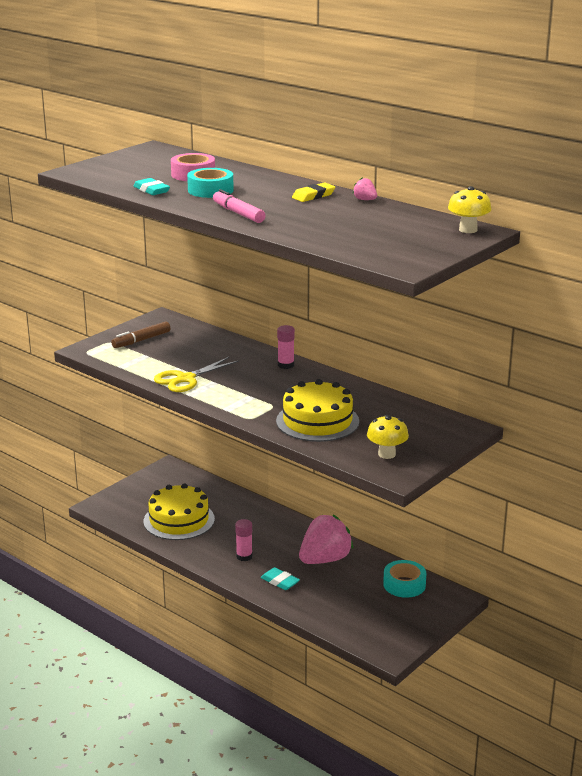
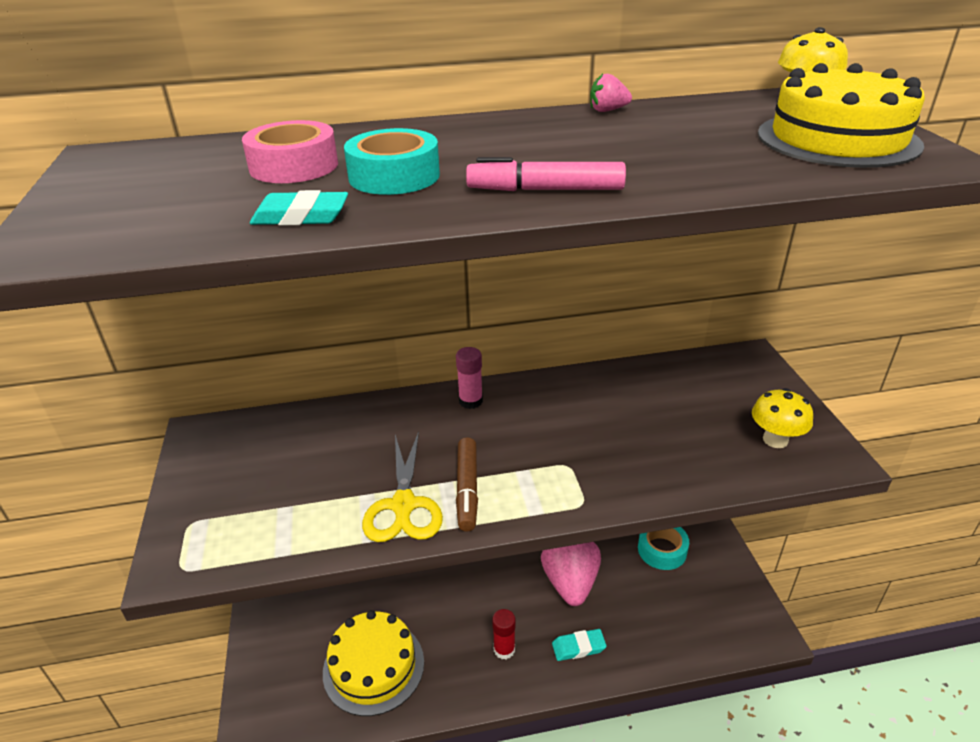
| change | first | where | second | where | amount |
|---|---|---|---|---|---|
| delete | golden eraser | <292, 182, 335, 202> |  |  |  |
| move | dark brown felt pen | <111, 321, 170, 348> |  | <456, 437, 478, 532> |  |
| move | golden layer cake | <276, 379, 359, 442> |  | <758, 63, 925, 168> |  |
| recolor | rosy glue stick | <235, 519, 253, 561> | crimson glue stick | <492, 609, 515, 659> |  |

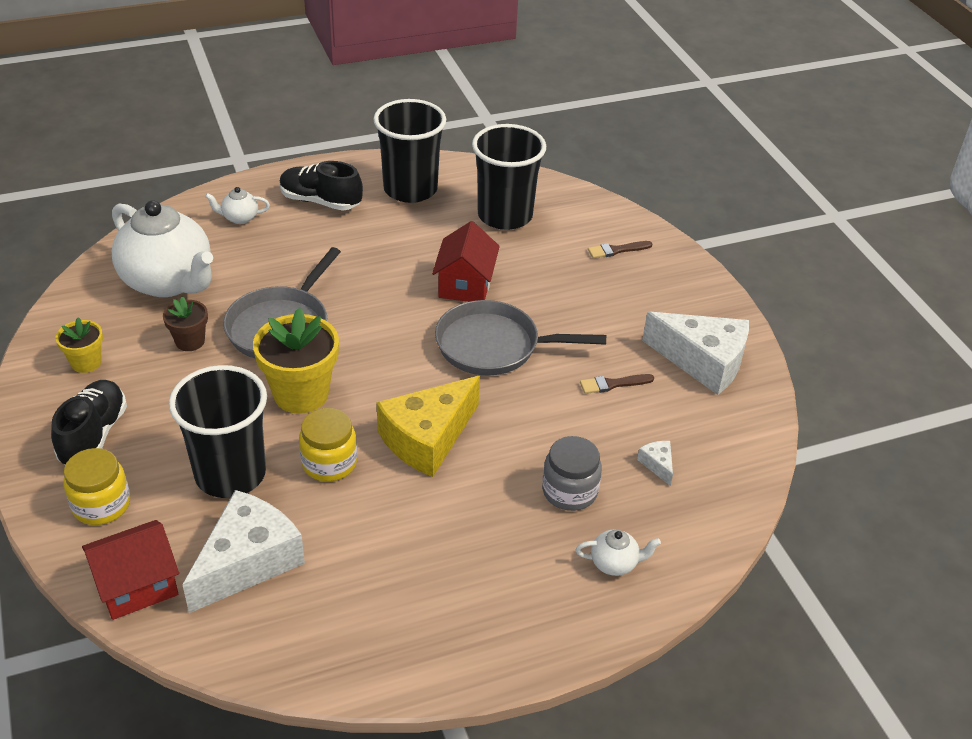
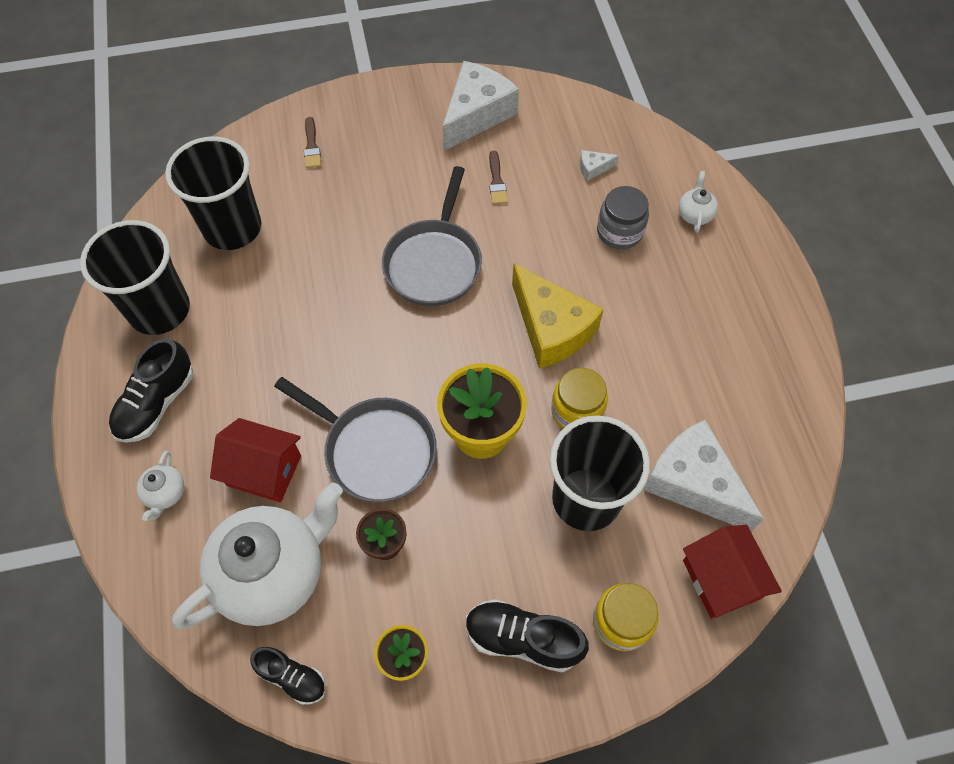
| change | first | where | second | where | amount |
|---|---|---|---|---|---|
| insert |  |  | black sneaker | <250, 647, 326, 705> |  |
| move | crimson cottage | <432, 221, 500, 302> |  | <210, 418, 301, 503> |  |

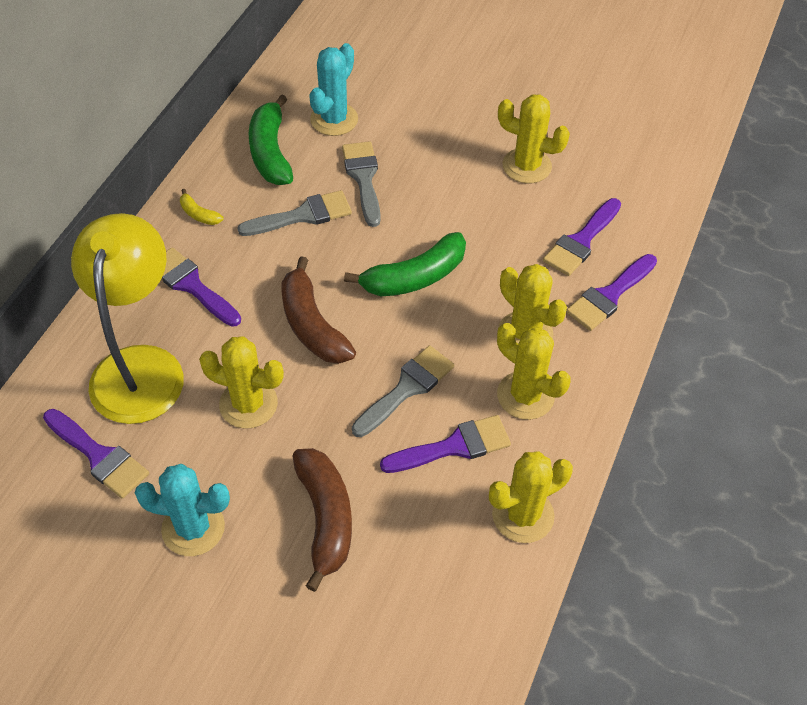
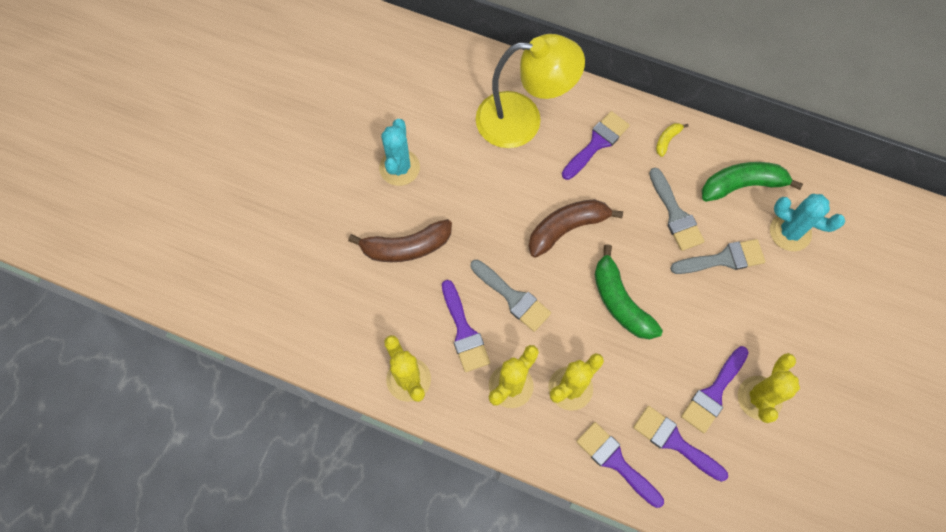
| change | first | where | second | where | amount |
|---|---|---|---|---|---|
| delete | golden prickly plant | <199, 336, 284, 429> |  |  |  |
| move | royal purple paint brush | <43, 409, 149, 499> |  | <681, 346, 749, 433> |  |

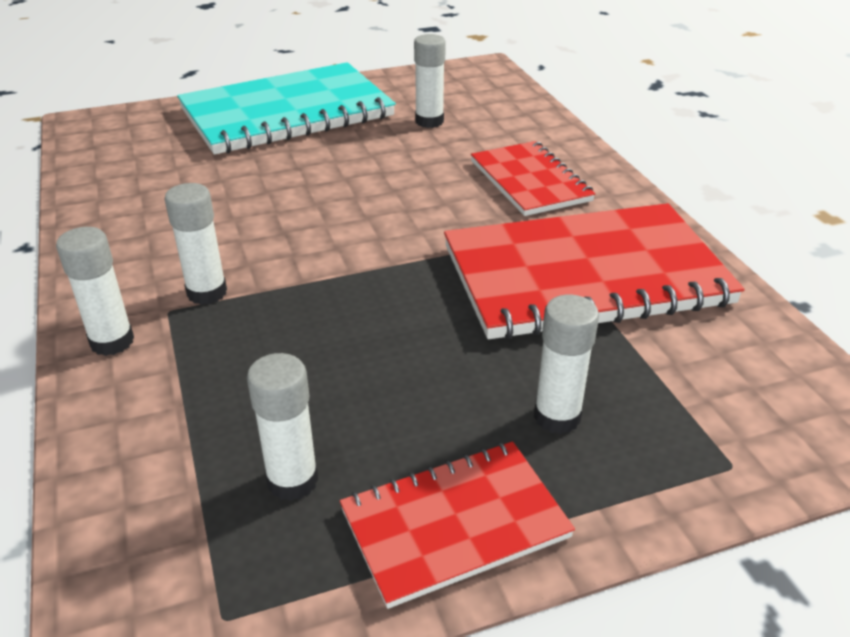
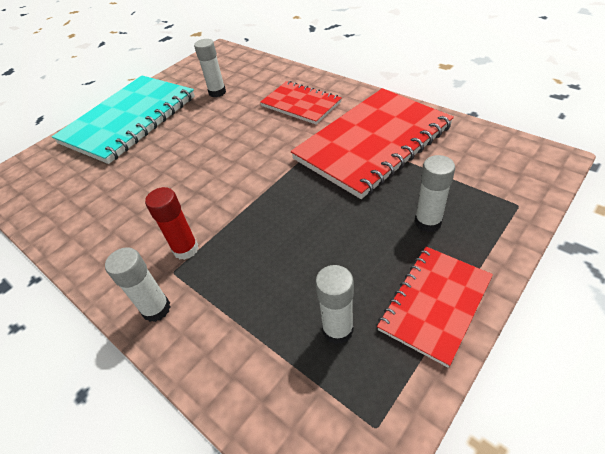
| change | first | where | second | where | amount |
|---|---|---|---|---|---|
| recolor | pure white glue stick | <164, 183, 227, 305> | crimson glue stick | <145, 187, 198, 260> |  |

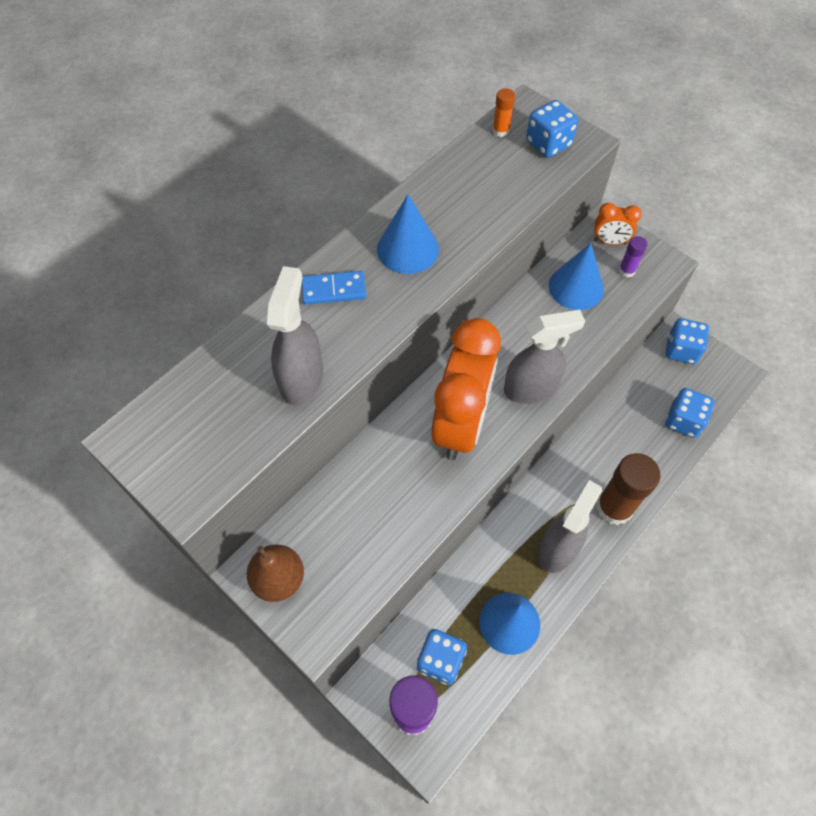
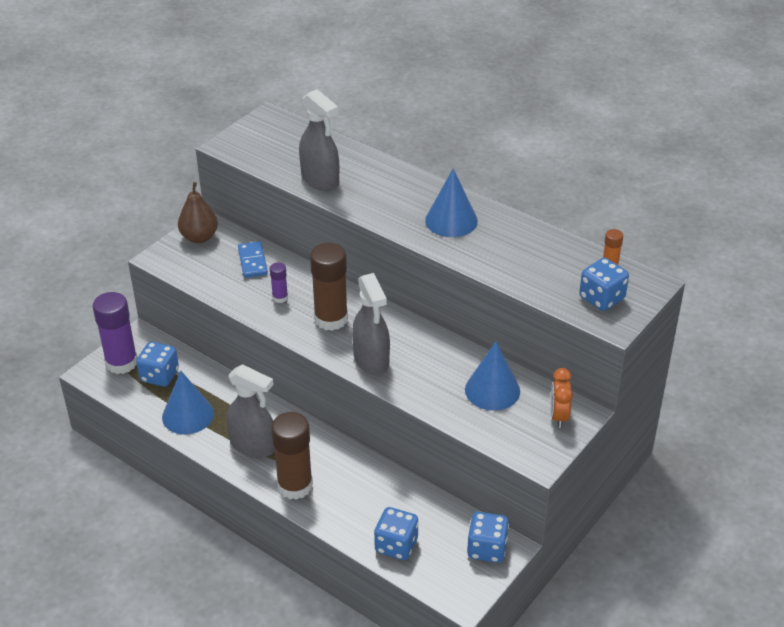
| change | first | where | second | where | amount |
|---|---|---|---|---|---|
| move | royal blue domino tile | <302, 271, 366, 305> |  | <238, 241, 268, 278> |  |
| move | royal purple glue stick | <619, 236, 648, 278> |  | <270, 262, 288, 303> |  |
| replace | orange bedside clock | <432, 318, 501, 460> | dark brown glue stick | <310, 243, 348, 331> |  |
| rotate | ash-grey sprayer | <267, 266, 323, 405> |  | <299, 89, 339, 191> | 45 degrees clockwise |

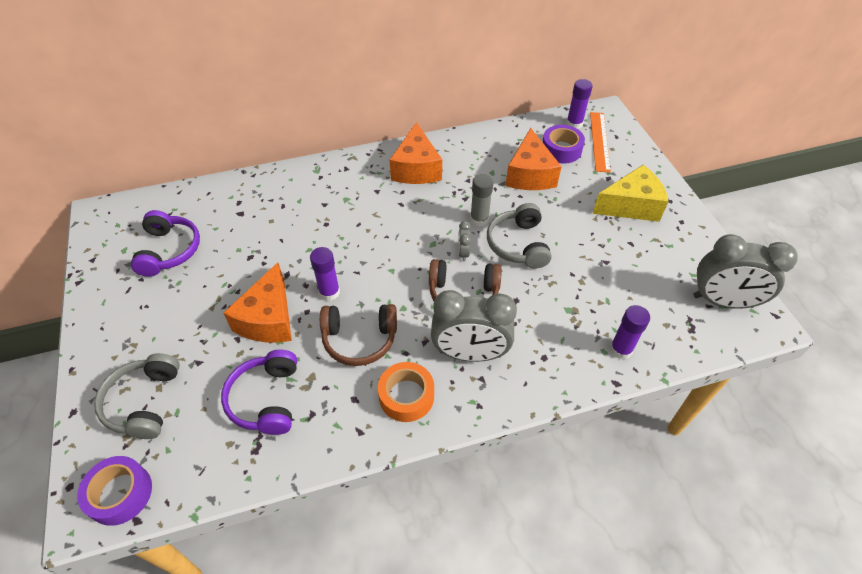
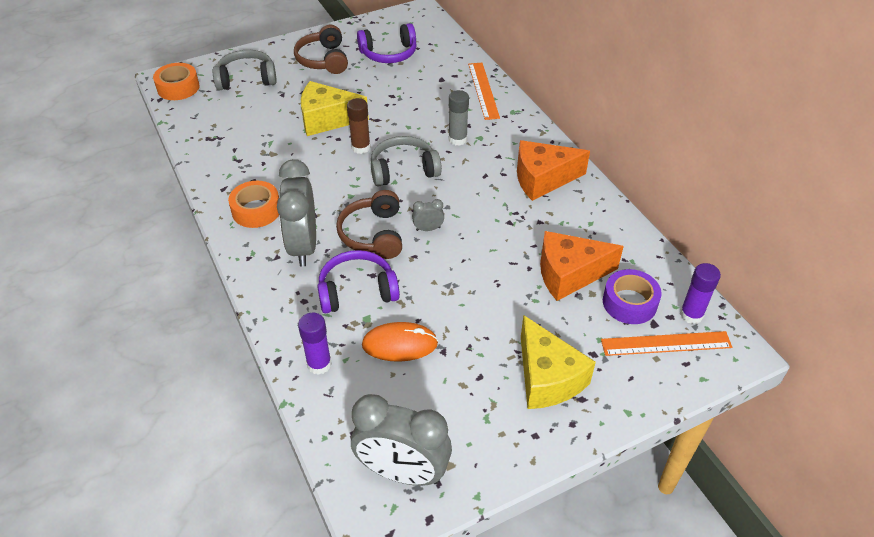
| change | first | where | second | where | amount |
|---|---|---|---|---|---|
| insert |  |  | orange computer mouse | <362, 322, 438, 362> |  |
| insert |  |  | orange measuring stick | <468, 63, 500, 120> |  |
| move | royal purple headset | <221, 350, 297, 435> |  | <317, 250, 400, 313> |  |
| move | dark brown headset | <320, 304, 397, 366> |  | <294, 25, 348, 74> |  |
| move | ash-grey glue stick | <470, 174, 493, 227> |  | <449, 90, 469, 146> |  |
| move | ash-grey headset | <487, 203, 552, 269> |  | <371, 136, 442, 187> |  |
| recolor | royal purple tape | <77, 456, 152, 526> | orange tape | <153, 63, 199, 100> |  |
| recolor | orange cheese | <223, 262, 292, 343> | golden cheese | <301, 81, 369, 136> |  |
| recolor | royal purple glue stick | <310, 247, 340, 301> | dark brown glue stick | <347, 98, 371, 154> |  |
| rotate | ash-grey bedside clock | <693, 234, 797, 309> |  | <351, 394, 452, 486> | 75 degrees counterclockwise |

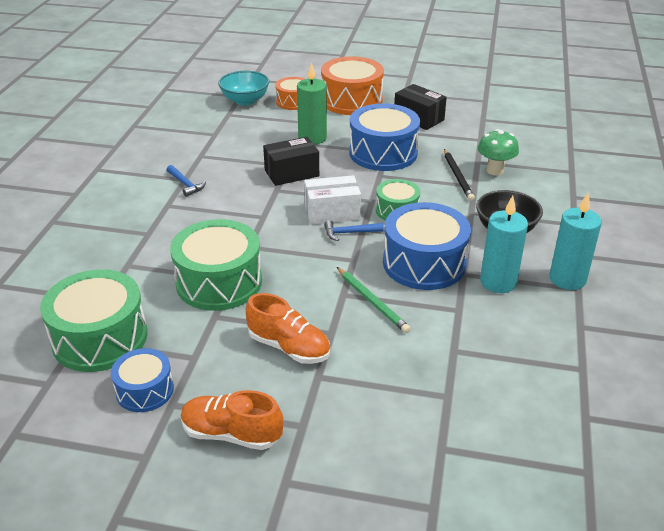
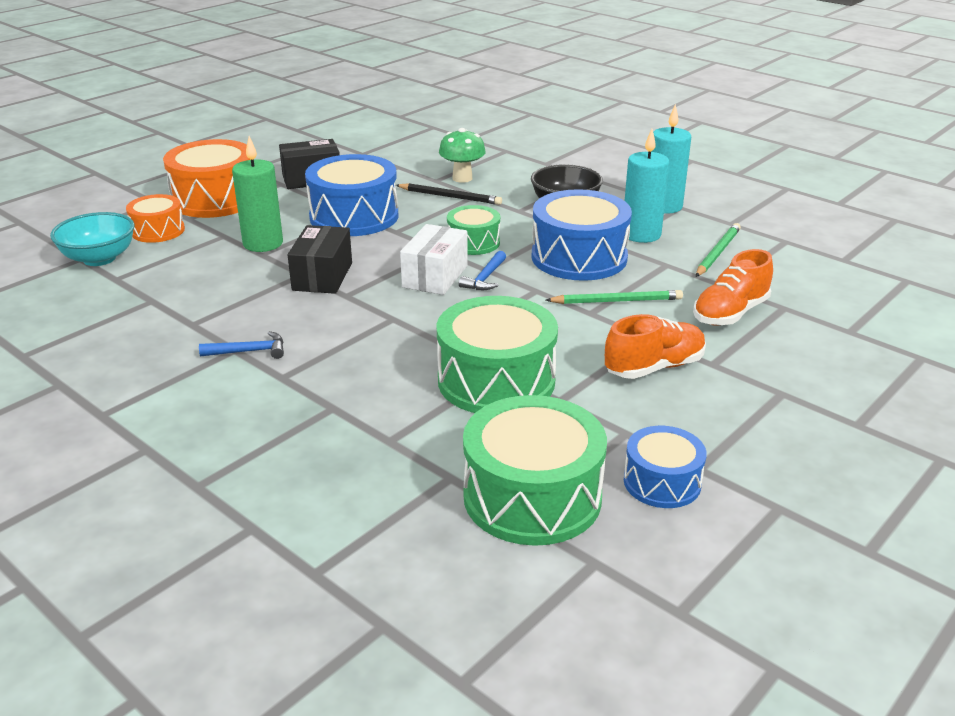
| change | first | where | second | where | amount |
|---|---|---|---|---|---|
| insert |  |  | emerald lead pencil | <696, 223, 741, 277> |  |
| move | orange sneaker | <181, 390, 283, 450> |  | <693, 249, 773, 326> |  |

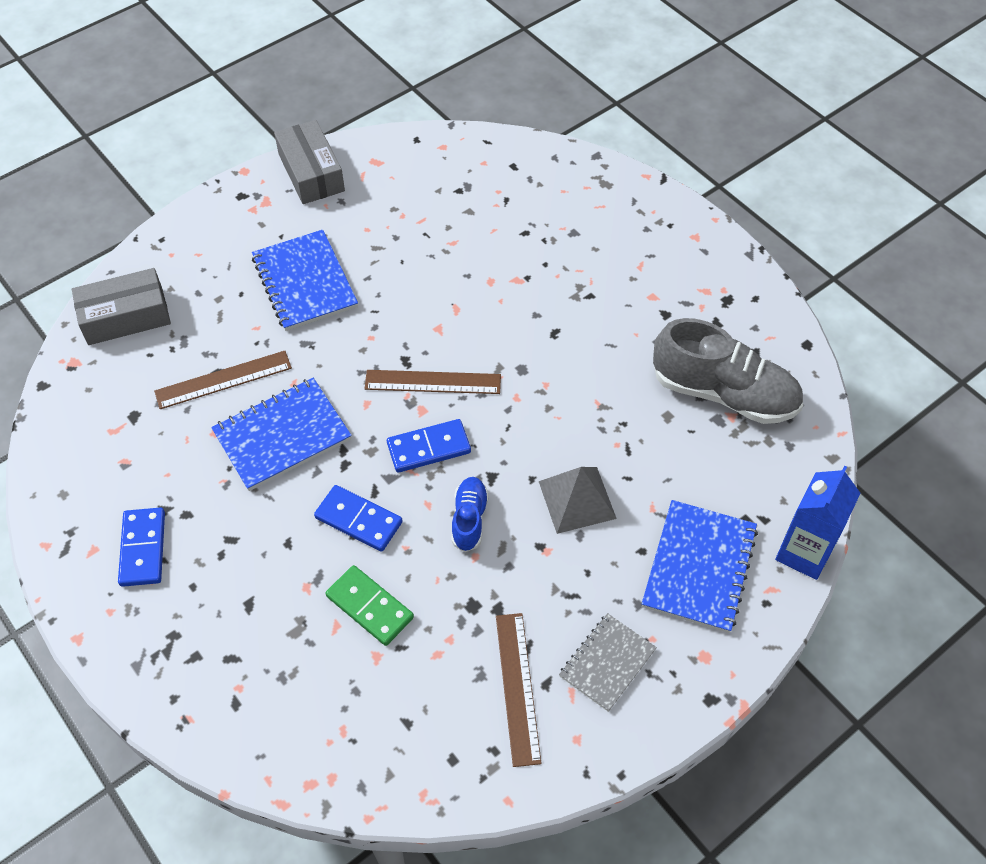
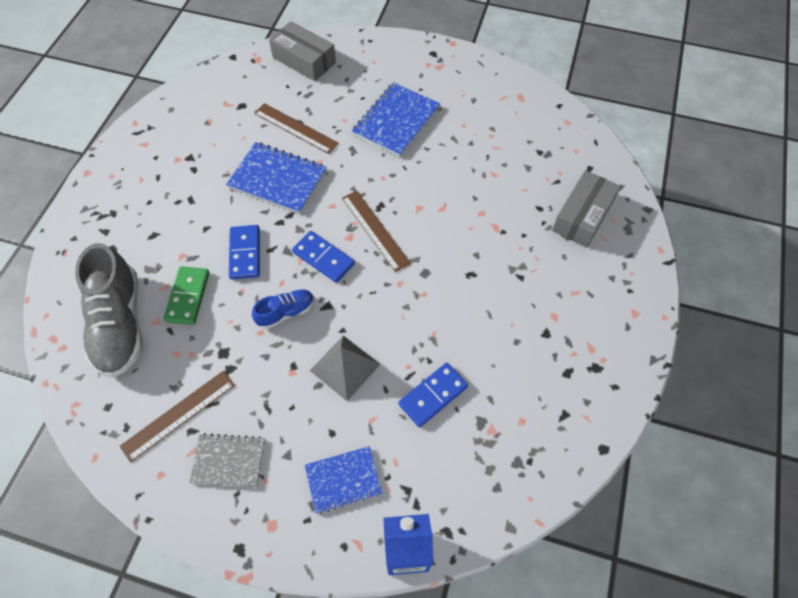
| change | first | where | second | where | amount |
|---|---|---|---|---|---|
| move | royal blue domino tile | <118, 507, 165, 587> |  | <398, 363, 468, 427> |  |
| move | ash-grey box | <274, 120, 345, 204> |  | <552, 170, 621, 247> |  |
| move | ash-grey sneaker | <653, 318, 803, 424> |  | <75, 243, 143, 378> |  |
| resize | royal blue notepad | <642, 500, 758, 633> |  | <305, 446, 382, 514> | x0.65 |

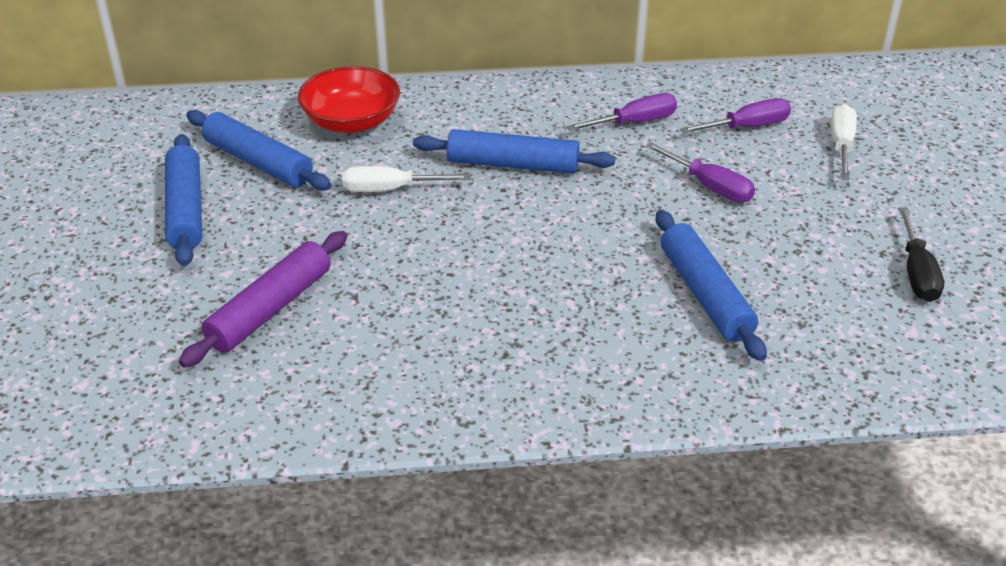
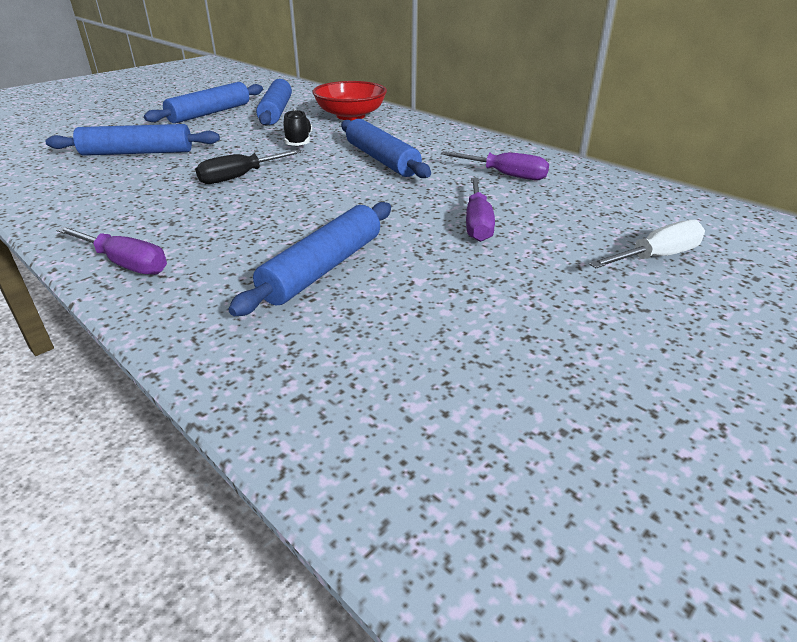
| change | first | where | second | where | amount |
|---|---|---|---|---|---|
| move | royal purple screwdriver | <680, 98, 791, 134> |  | <57, 226, 167, 275> |  |
| move | black screwdriver | <899, 208, 944, 302> |  | <195, 149, 302, 184> |  |
| replace | pure white screwdriver | <342, 166, 471, 192> | black sneaker | <284, 110, 312, 146> |  |
| recolor | royal purple rolling pin | <179, 231, 347, 368> | royal blue rolling pin | <45, 124, 220, 156> |  |

